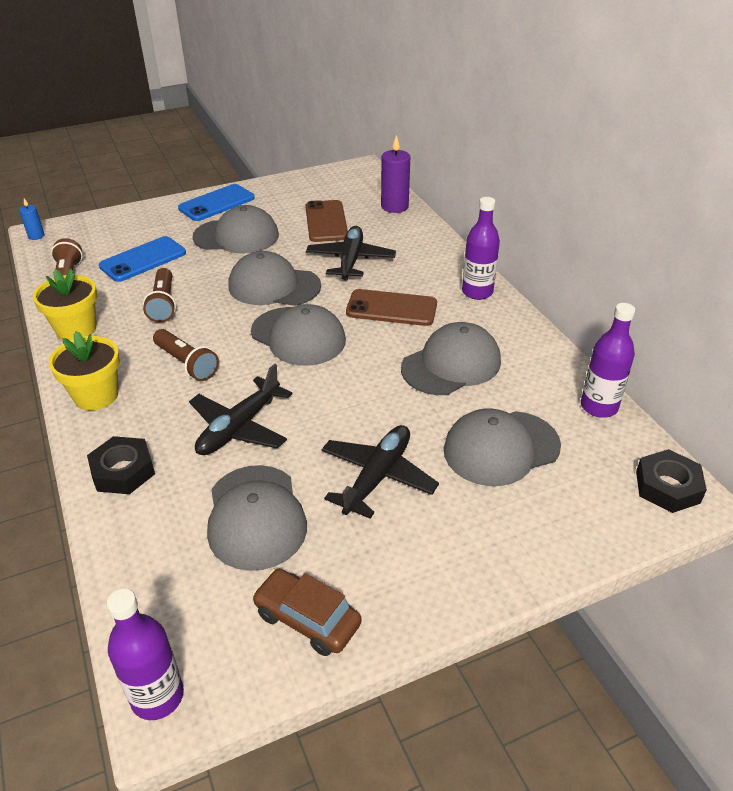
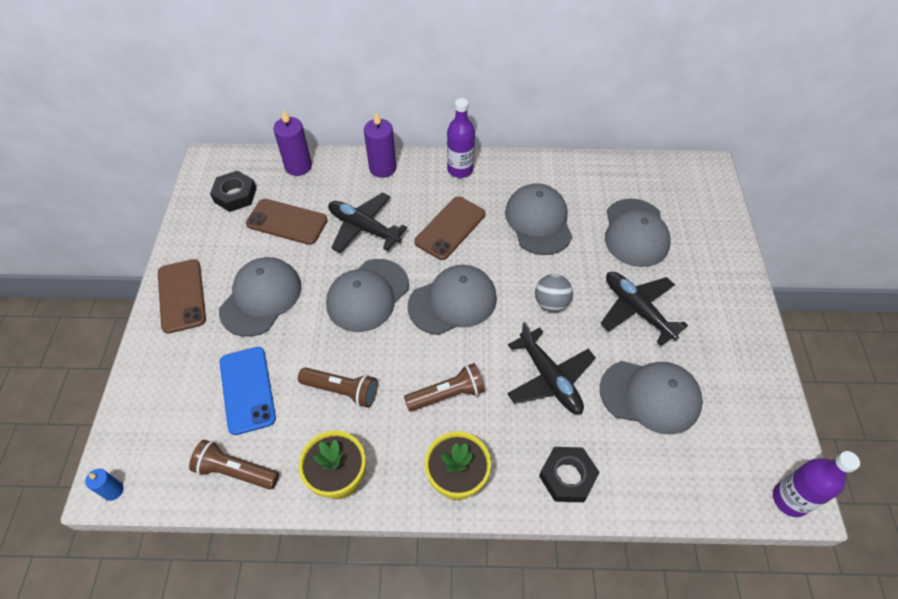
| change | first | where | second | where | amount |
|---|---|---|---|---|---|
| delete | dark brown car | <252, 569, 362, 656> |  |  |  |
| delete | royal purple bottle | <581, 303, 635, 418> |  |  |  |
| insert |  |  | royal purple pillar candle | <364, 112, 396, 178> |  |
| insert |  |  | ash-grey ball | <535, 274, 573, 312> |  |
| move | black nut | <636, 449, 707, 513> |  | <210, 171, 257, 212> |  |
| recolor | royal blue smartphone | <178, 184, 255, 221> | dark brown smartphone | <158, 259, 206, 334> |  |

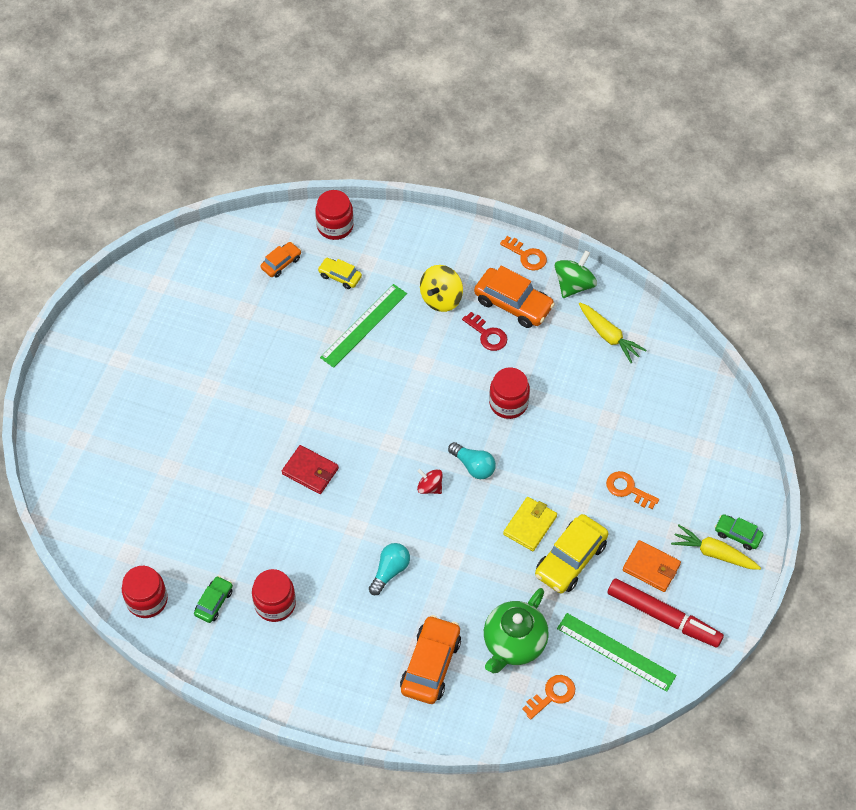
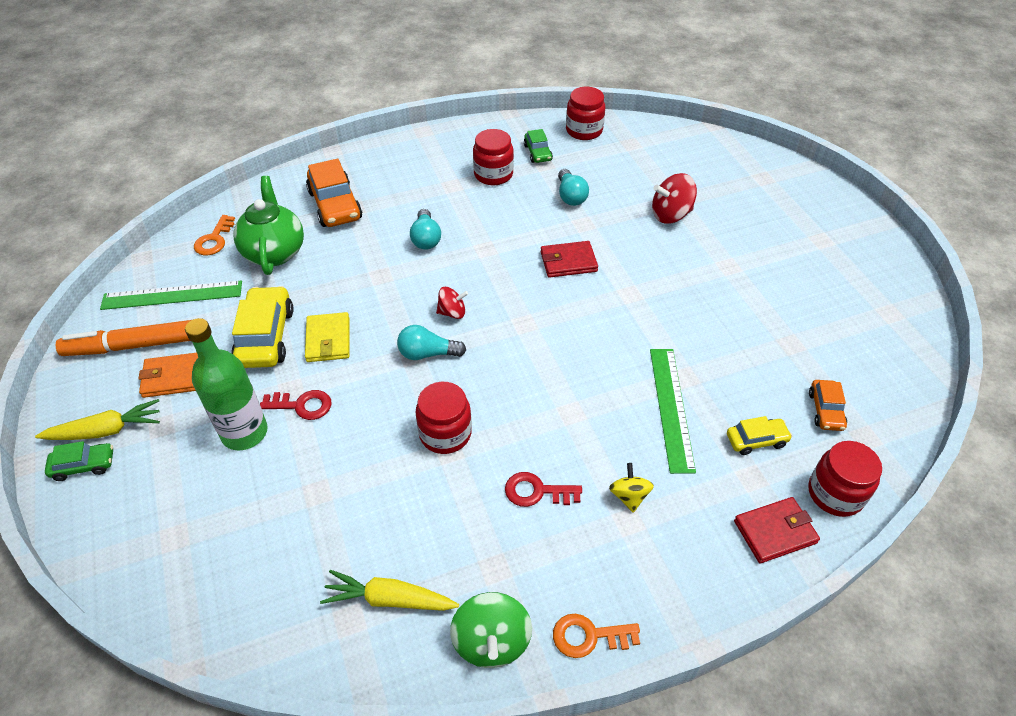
| change | first | where | second | where | amount |
|---|---|---|---|---|---|
| delete | orange car | <474, 266, 555, 328> |  |  |  |
| insert |  |  | crimson key | <260, 390, 332, 420> |  |
| insert |  |  | turquoise lightbulb | <558, 169, 589, 206> |  |
| insert |  |  | crimson whirligig | <652, 173, 697, 224> |  |
| insert |  |  | crimson billfold | <734, 497, 820, 563> |  |
| replace | orange key | <606, 471, 659, 509> | emerald bottle | <185, 318, 268, 450> |  |
| recolor | crimson felt pen | <608, 579, 724, 648> | orange felt pen | <56, 320, 191, 356> |  |
| resize | golden whirligig | <420, 265, 463, 312> |  | <609, 463, 654, 513> | x0.62 |

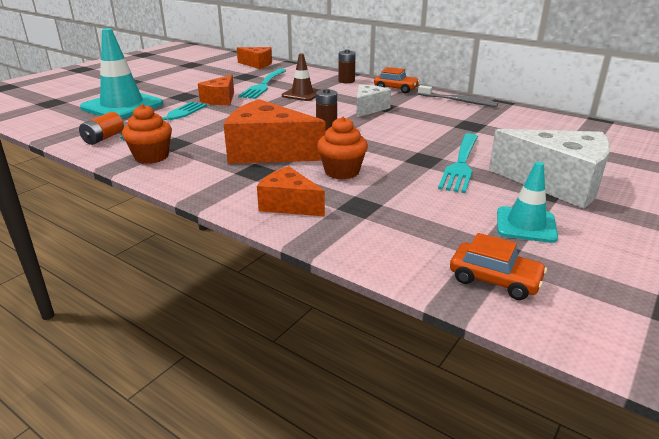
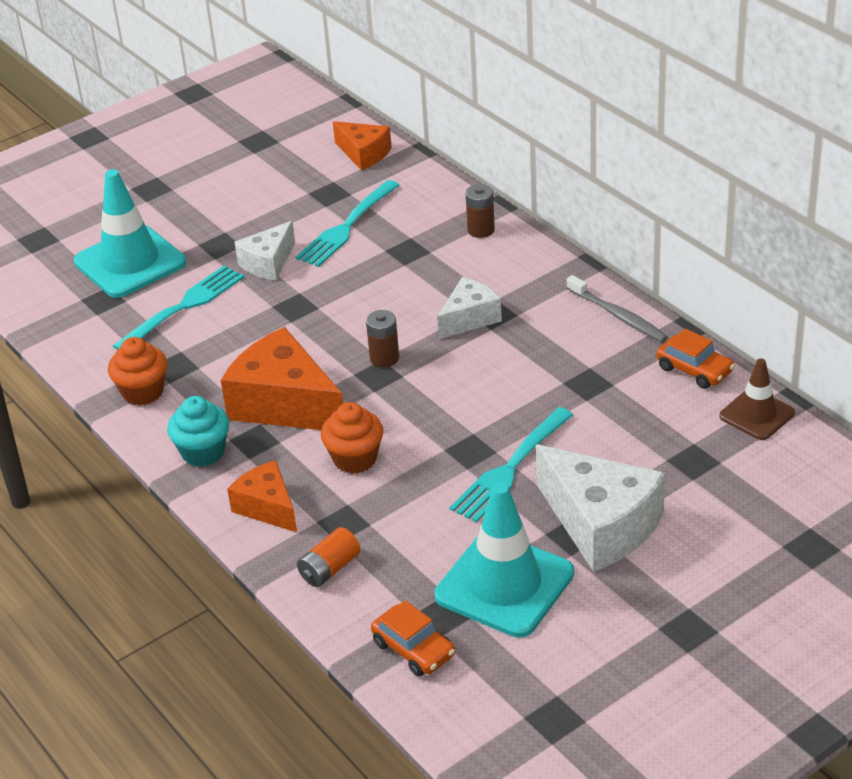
| change | first | where | second | where | amount |
|---|---|---|---|---|---|
| insert |  |  | turquoise muffin | <167, 396, 229, 467> |  |
| move | orange AA battery | <79, 112, 124, 145> |  | <297, 527, 360, 587> |  |
| move | dark brown road cone | <282, 53, 320, 101> |  | <720, 358, 795, 440> |  |
| move | orange car | <374, 67, 420, 93> |  | <656, 329, 735, 389> |  |
| recolor | orange cheese | <198, 75, 234, 105> | pure white cheese | <235, 221, 295, 281> |  |
| resize | turquoise road cone | <497, 162, 558, 243> |  | <434, 482, 574, 638> | x1.75 |

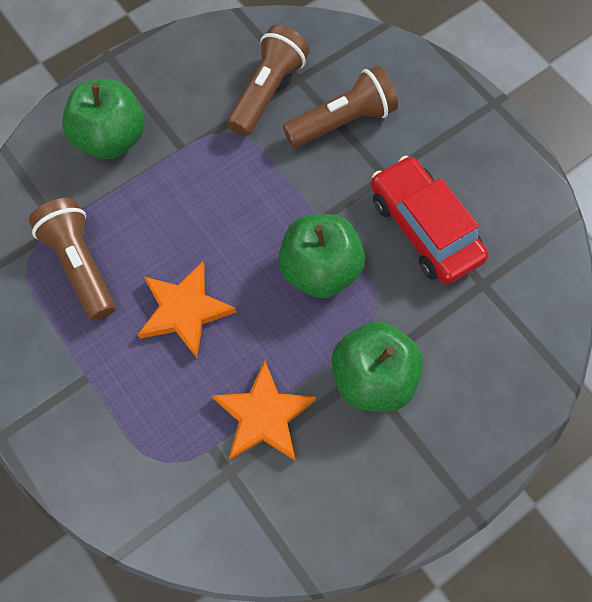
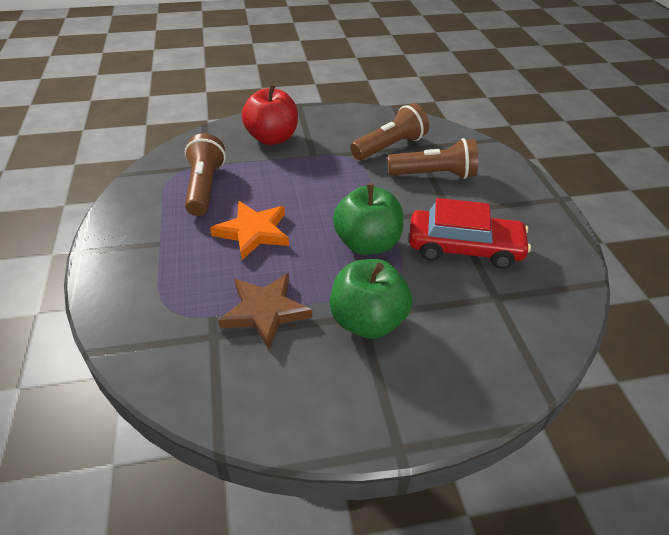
| change | first | where | second | where | amount |
|---|---|---|---|---|---|
| recolor | emerald toy apple | <62, 79, 145, 159> | crimson toy apple | <242, 84, 298, 145> |  |
| recolor | orange five-pointed star | <212, 360, 316, 460> | dark brown five-pointed star | <218, 273, 312, 349> |  |
| rotate | crimson car | <371, 156, 488, 285> |  | <409, 198, 531, 269> | 105 degrees clockwise |

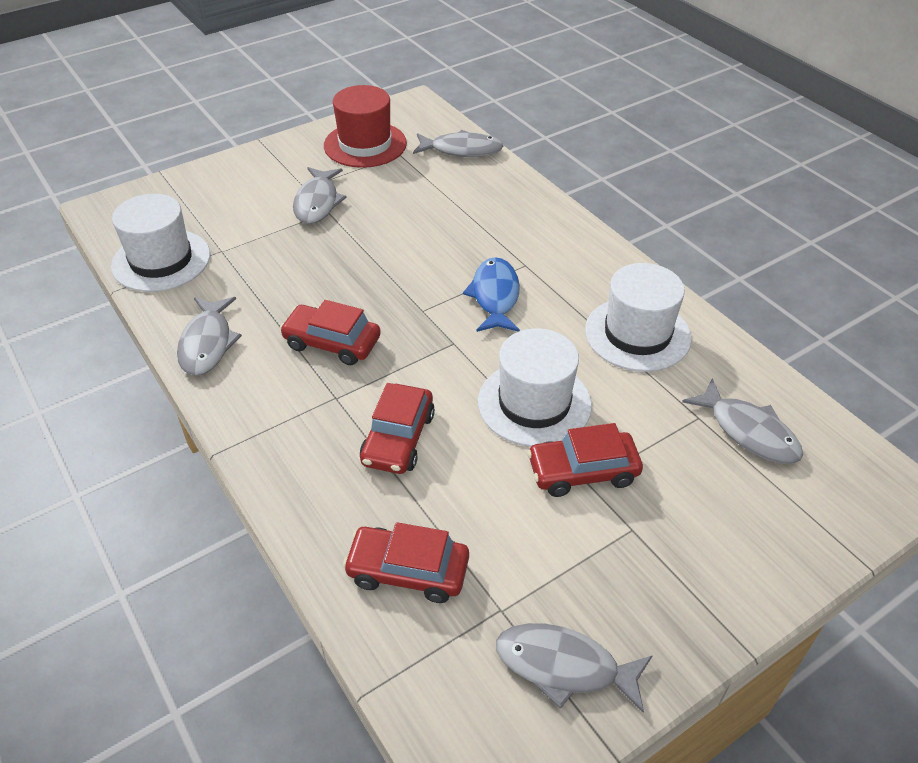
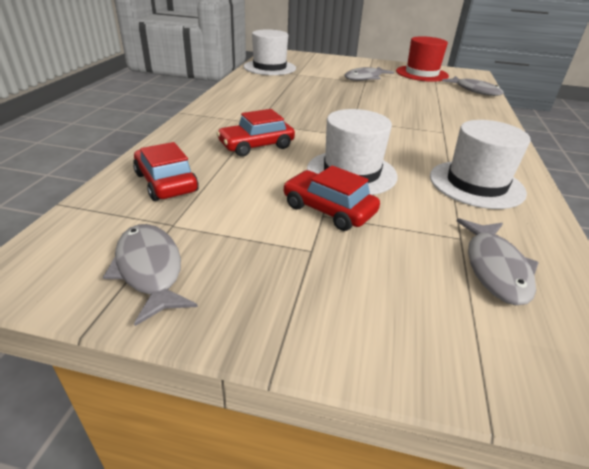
| change | first | where | second | where | amount |
|---|---|---|---|---|---|
| delete | ash-grey toy fish | <177, 297, 242, 376> |  |  |  |
| delete | crimson car | <280, 300, 381, 365> |  |  |  |
| delete | royal blue toy fish | <463, 257, 520, 332> |  |  |  |

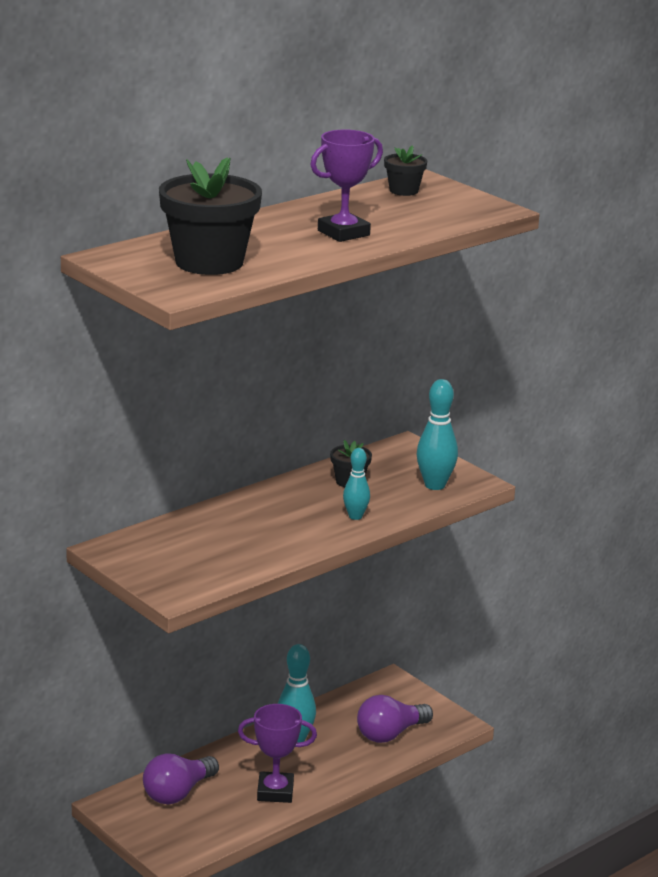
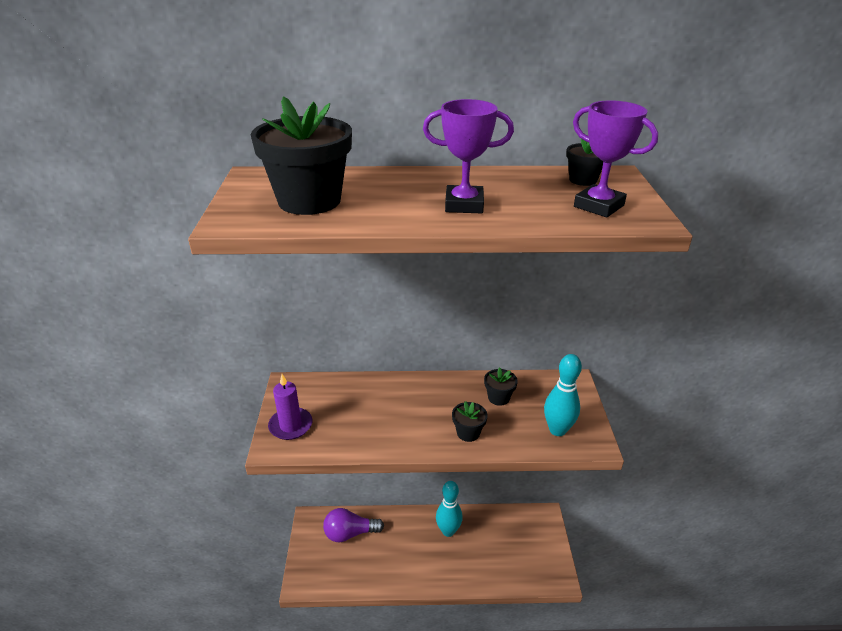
| change | first | where | second | where | amount |
|---|---|---|---|---|---|
| delete | royal purple lightbulb | <357, 695, 433, 743> |  |  |  |
| insert |  |  | royal purple pillar candle | <268, 374, 312, 440> |  |
| move | royal purple trophy | <238, 704, 317, 803> |  | <573, 100, 658, 217> |  |
| replace | turquoise skittle | <343, 448, 370, 520> | black plant pot | <452, 401, 488, 442> |  |

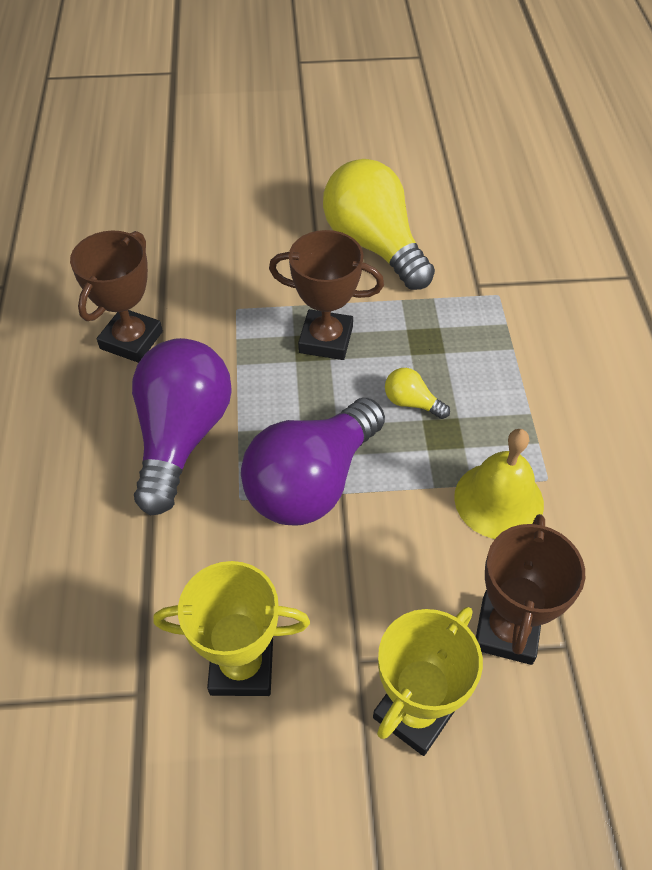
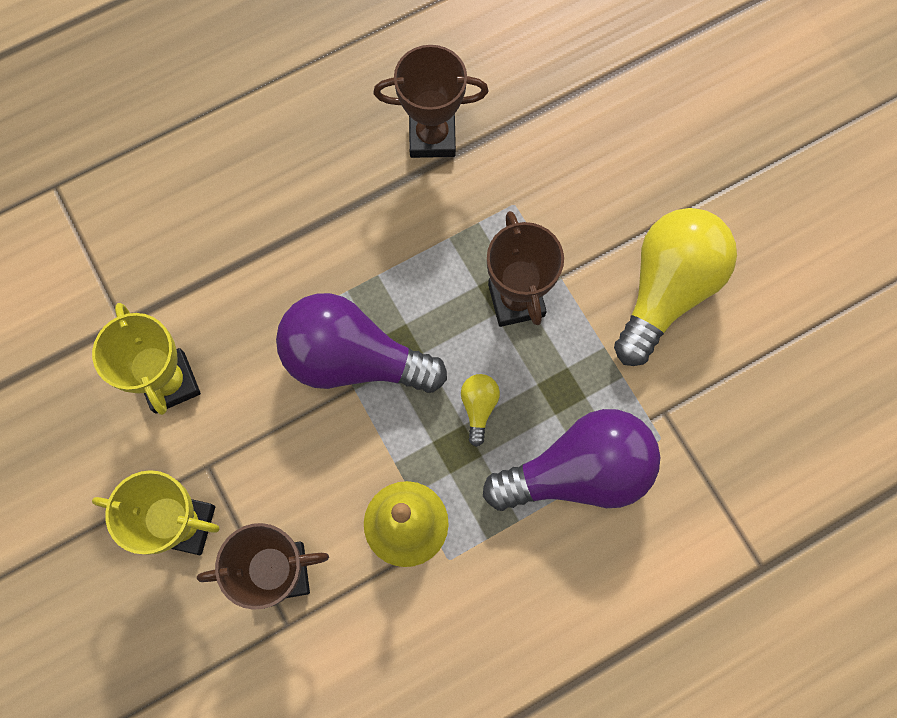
| change | first | where | second | where | amount |
|---|---|---|---|---|---|
| move | royal purple lightbulb | <132, 338, 232, 515> |  | <483, 409, 660, 511> |  |

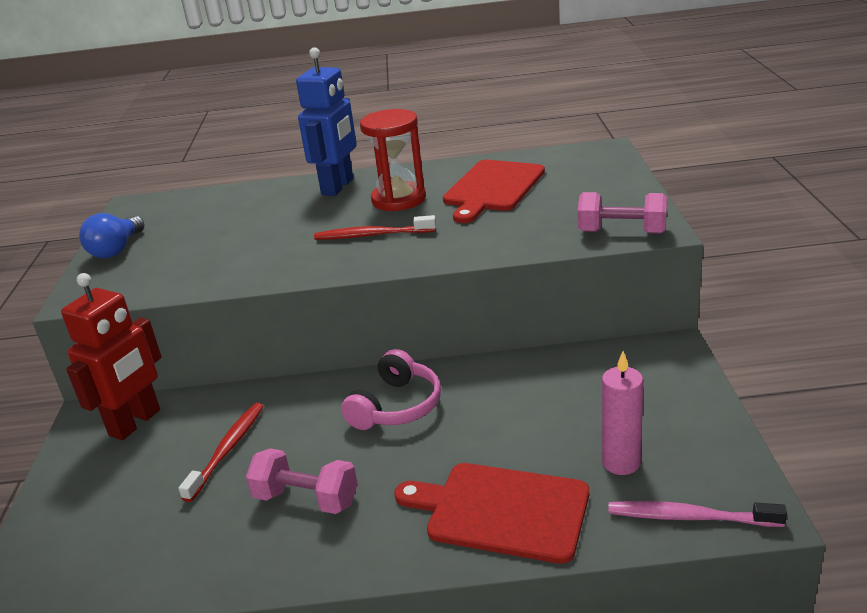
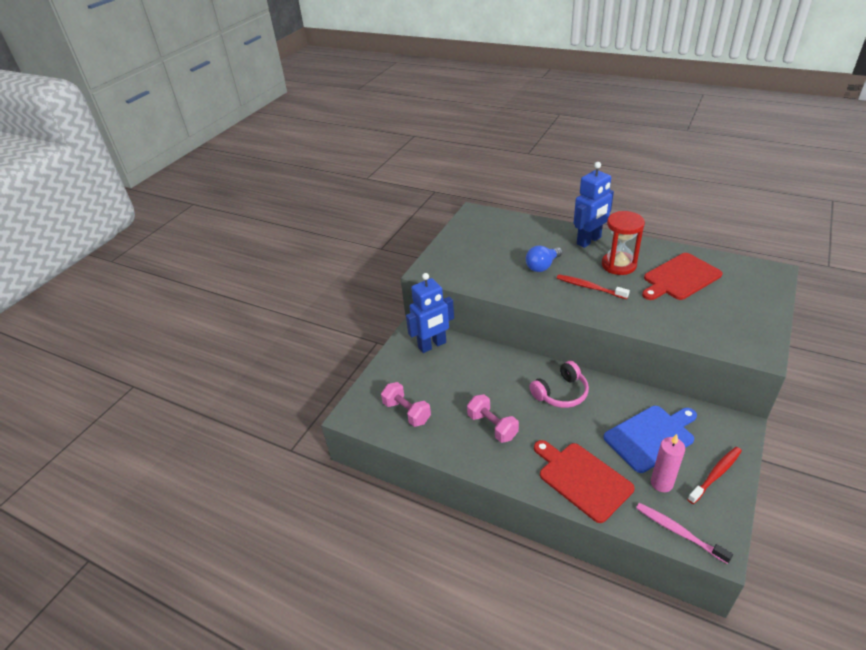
| change | first | where | second | where | amount |
|---|---|---|---|---|---|
| insert |  |  | royal blue bread board | <604, 406, 697, 473> |  |
| move | royal blue lightbulb | <79, 213, 144, 258> |  | <526, 246, 562, 272> |  |
| move | crimson dental brush | <178, 403, 263, 502> |  | <687, 447, 742, 504> |  |
| move | rosy dumbbell | <578, 192, 667, 233> |  | <381, 382, 431, 427> |  |
| recolor | crimson toy robot | <61, 273, 162, 440> | royal blue toy robot | <406, 273, 454, 353> |  |

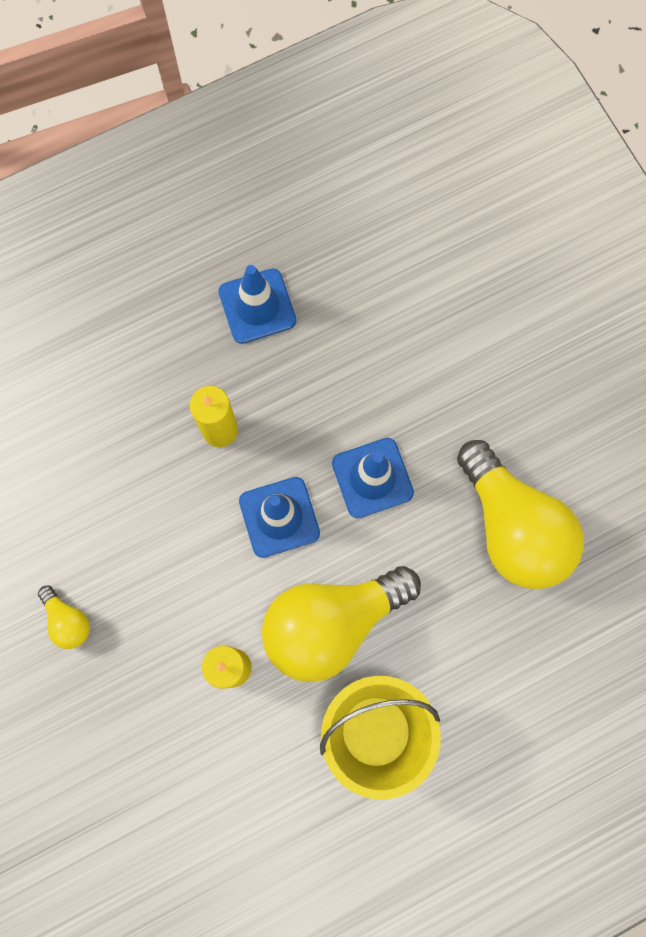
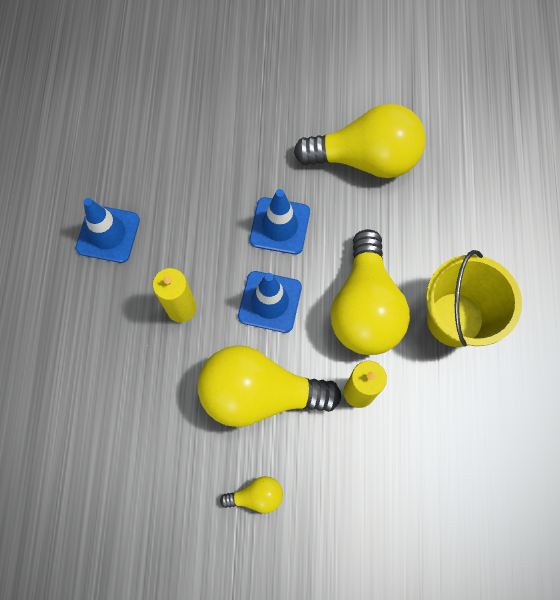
| change | first | where | second | where | amount |
|---|---|---|---|---|---|
| insert |  |  | golden lightbulb | <198, 345, 342, 427> |  |

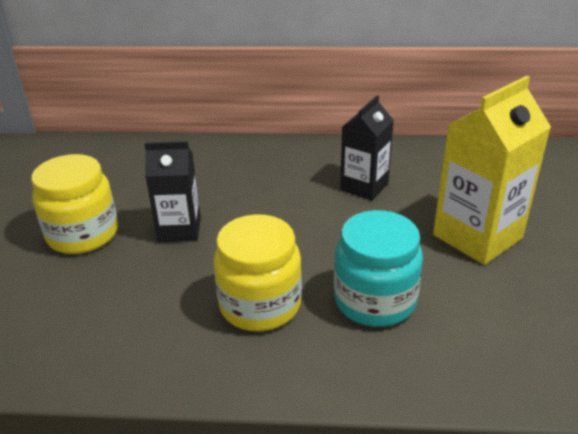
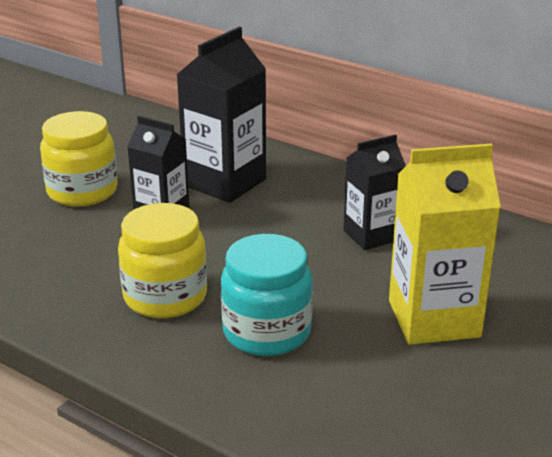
| change | first | where | second | where | amount |
|---|---|---|---|---|---|
| insert |  |  | black milk carton | <177, 27, 266, 203> |  |

